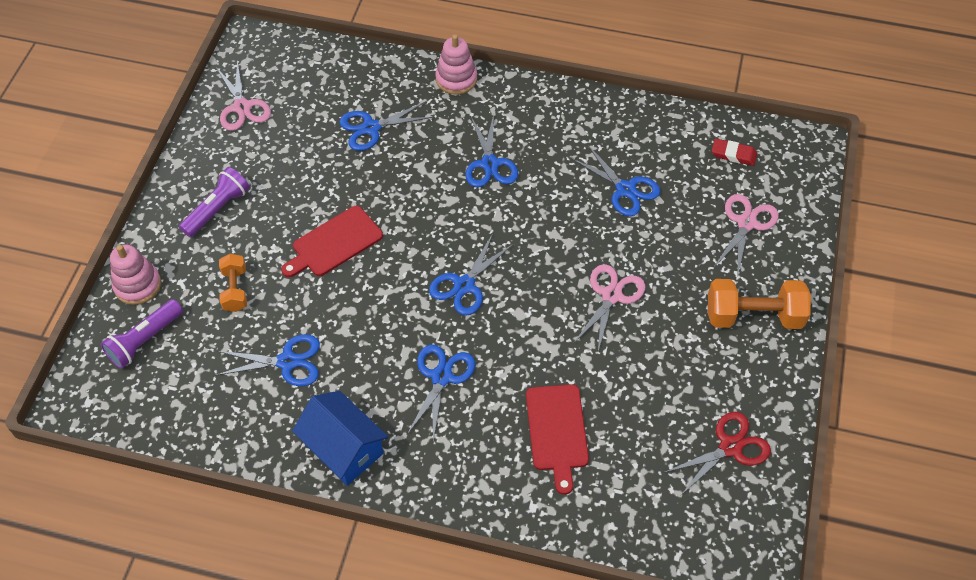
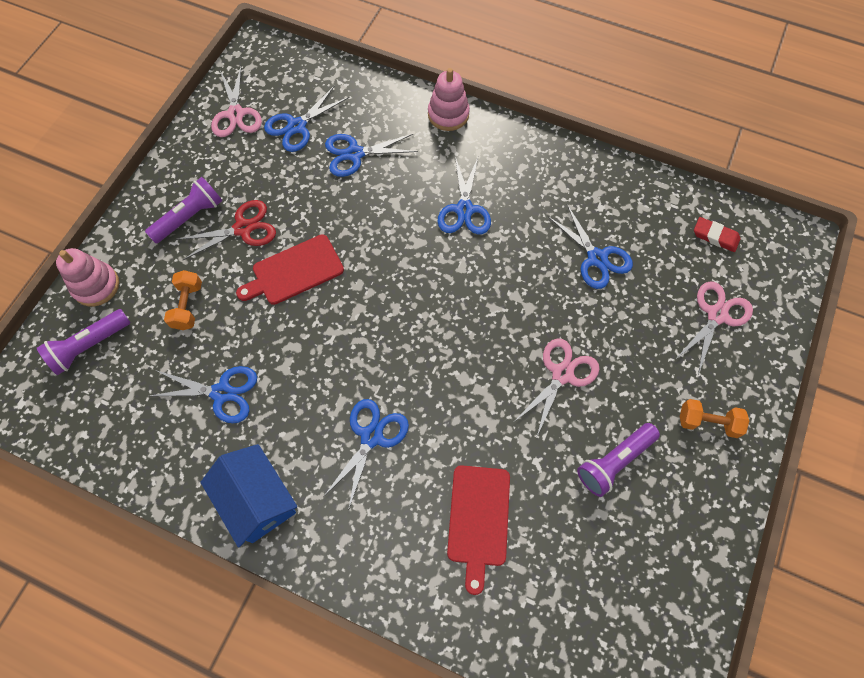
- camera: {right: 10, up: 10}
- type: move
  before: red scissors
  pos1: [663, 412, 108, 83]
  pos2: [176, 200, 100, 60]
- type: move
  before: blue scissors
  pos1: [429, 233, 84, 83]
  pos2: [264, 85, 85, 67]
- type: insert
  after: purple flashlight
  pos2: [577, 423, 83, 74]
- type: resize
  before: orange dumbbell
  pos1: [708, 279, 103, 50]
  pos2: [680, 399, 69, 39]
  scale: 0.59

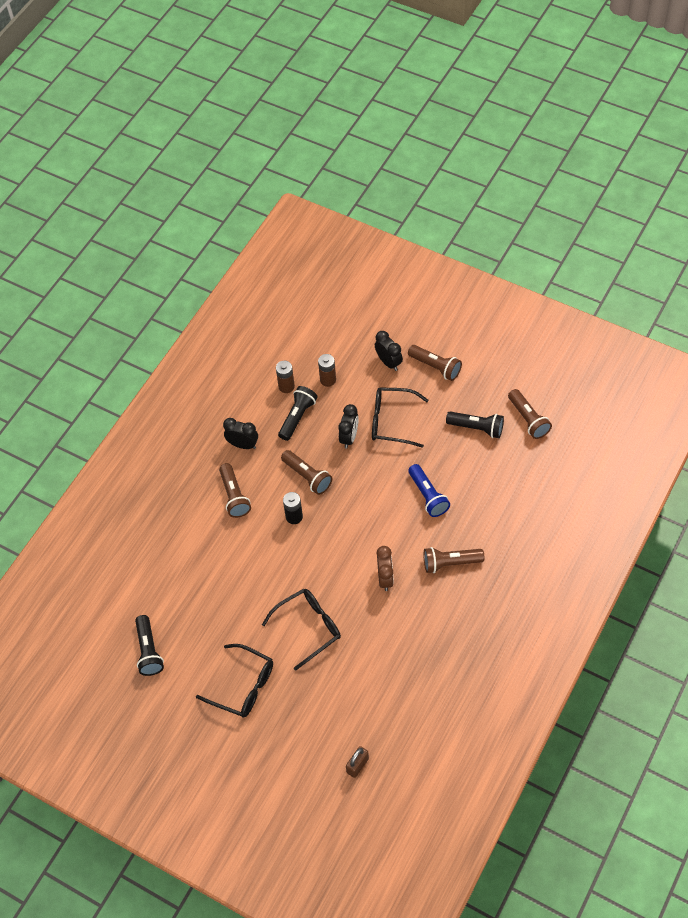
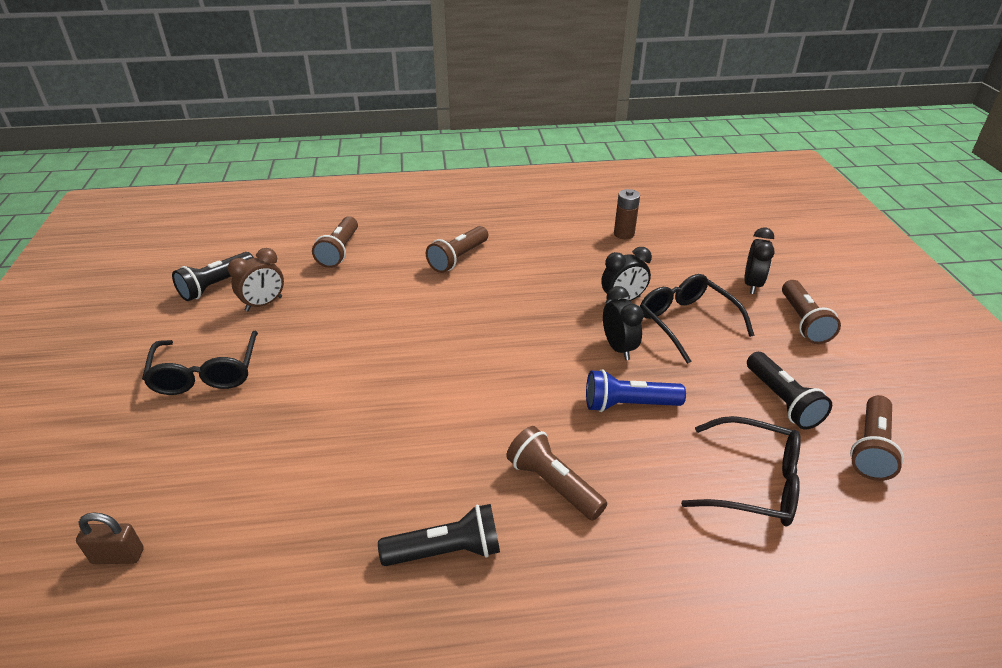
- camera: {right: 50, up: -20}
- type: move
  before: brown clock
  pos1: [376, 546, 18, 45]
  pos2: [228, 248, 56, 63]
- type: move
  before: brown flashlight
  pos1: [281, 450, 51, 45]
  pos2: [312, 216, 46, 52]
- type: move
  before: black flashlight
  pos1: [278, 386, 40, 55]
  pos2: [378, 504, 122, 62]
- type: rotate
  before: blue flashlight
  pos1: [408, 464, 42, 53]
  pos2: [586, 369, 100, 43]
  turn: 60
- type: move
  before: black clock
  pos1: [223, 418, 35, 31]
  pos2: [603, 286, 41, 74]
- type: move
  before: black glasses
  pos1: [262, 589, 79, 82]
  pos2: [681, 416, 120, 110]
- type: delete
  before: black battery
  pos1: [283, 492, 20, 32]
- type: delete
  before: brown battery
  pos1: [318, 354, 18, 33]

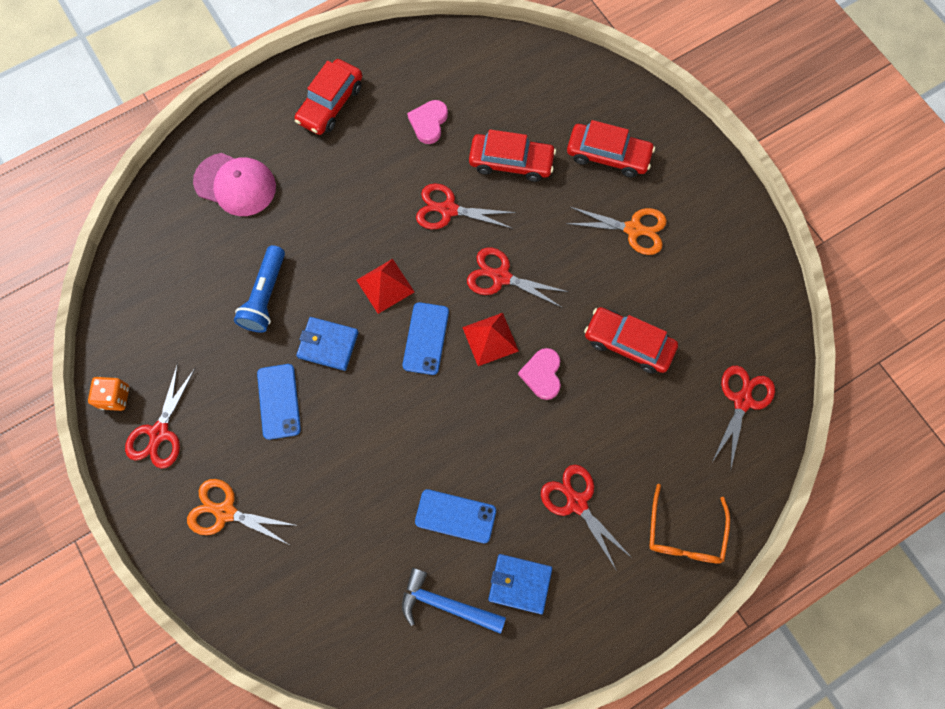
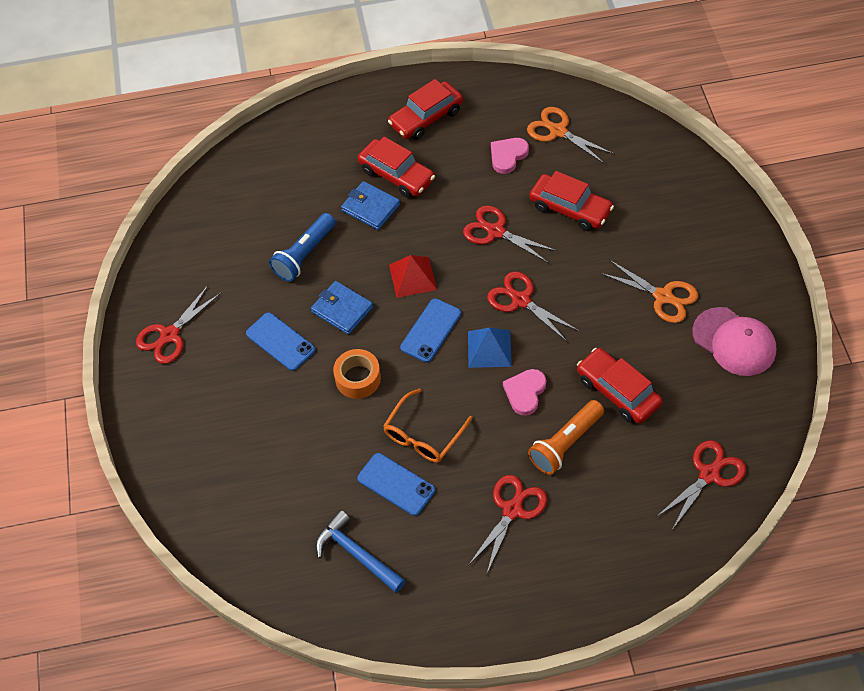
- camera: {right: 25, up: -15}
- type: rotate
  before: blue phone
  pos1: [257, 364, 44, 76]
  pos2: [246, 312, 69, 59]
  turn: -60
- type: insert
  after: orange tape
  pos2: [333, 349, 48, 50]
- type: move
  before: blue wallet
  pos1: [488, 554, 64, 60]
  pos2: [341, 181, 59, 49]
- type: move
  before: red car
  pos1: [567, 120, 88, 57]
  pos2: [358, 137, 77, 61]
- type: move
  before: orange glasses
  pos1: [650, 484, 80, 80]
  pos2: [383, 388, 90, 75]
- type: recolor
  before: red pyramid
  after: blue pyramid
  pos1: [462, 313, 57, 53]
  pos2: [468, 328, 44, 40]
- type: rotate
  before: red scissors
  pos1: [541, 465, 91, 106]
  pos2: [469, 475, 78, 98]
  turn: 45
- type: move
  before: orange scissors
  pos1: [187, 479, 111, 66]
  pos2: [527, 107, 87, 57]
- type: insert
  after: orange flashlight
  pos2: [528, 400, 76, 75]
- type: move
  before: pink cap
  pos1: [193, 153, 83, 63]
  pos2: [692, 307, 84, 69]
- type: delete
  before: orange dice
  pos1: [88, 377, 41, 34]

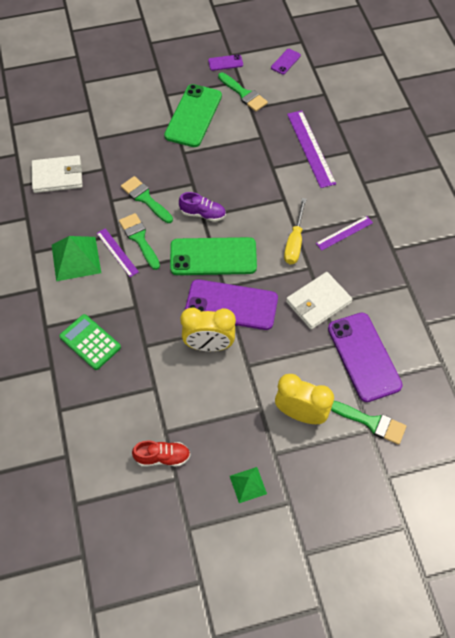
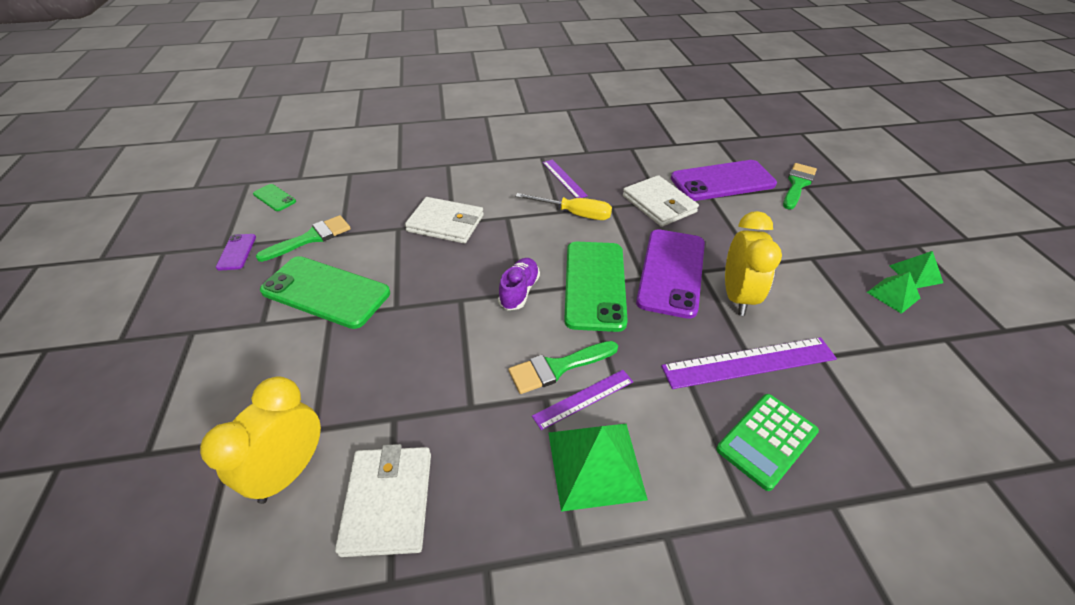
- camera: {right: -85, up: -15}
- type: move
  before: yellow clock
  pos1: [275, 374, 59, 50]
  pos2: [200, 376, 121, 128]
- type: recolor
  before: purple phone
  after: green phone
  pos1: [271, 49, 30, 26]
  pos2: [253, 184, 43, 27]
- type: insert
  after: white wallet
  pos2: [405, 197, 79, 47]
- type: move
  before: purple ruler
  pos1: [287, 110, 49, 78]
  pos2: [661, 337, 176, 52]
- type: insert
  after: green pyramid
  pos2: [867, 272, 53, 42]
- type: delete
  before: green brush
  pos1: [121, 176, 52, 47]
- type: delete
  before: red shoe
  pos1: [132, 441, 59, 25]

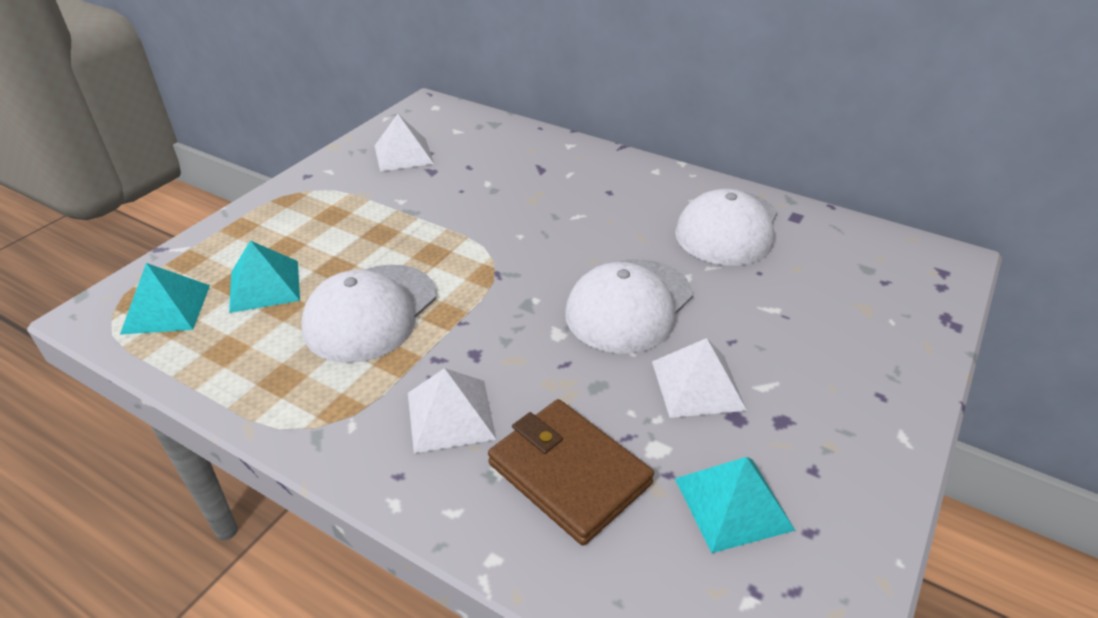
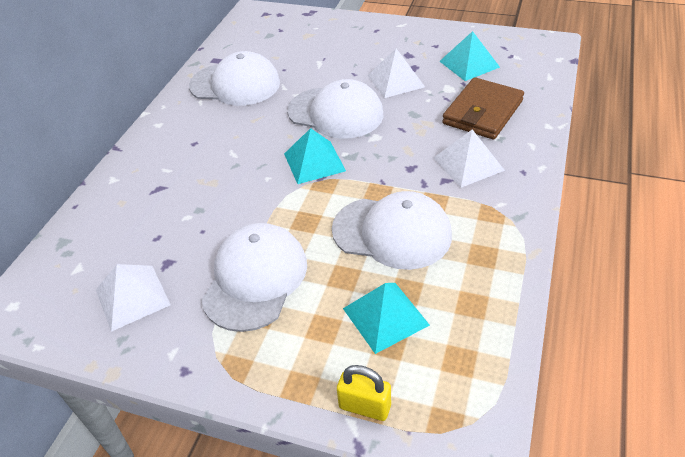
- camera: {right: -100, up: 5}
- type: insert
  after: white cap
  pos2: [201, 223, 106, 109]
- type: move
  before: turquoise pyramid
  pos1: [120, 263, 90, 72]
  pos2: [284, 128, 62, 56]
- type: insert
  after: yellow padlock
  pos2: [337, 365, 54, 56]

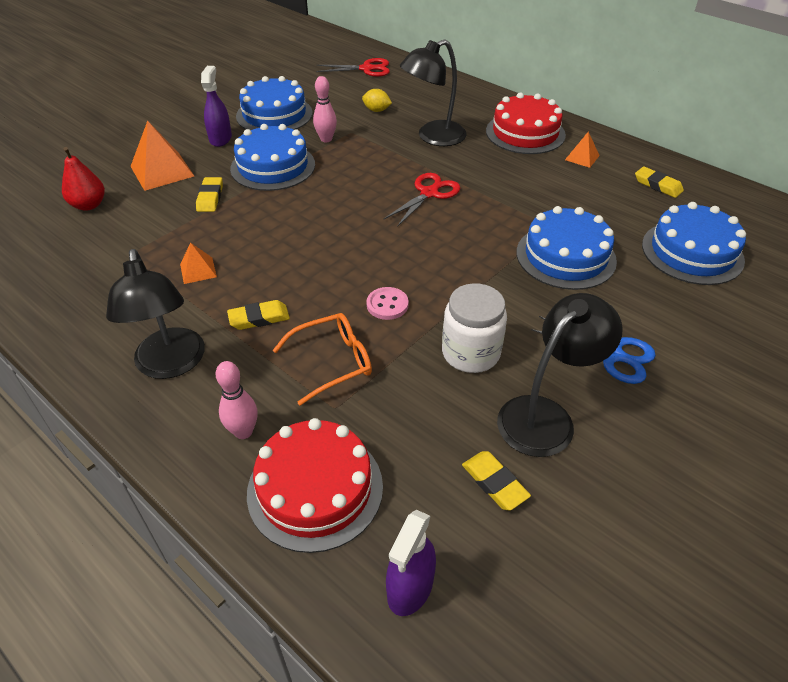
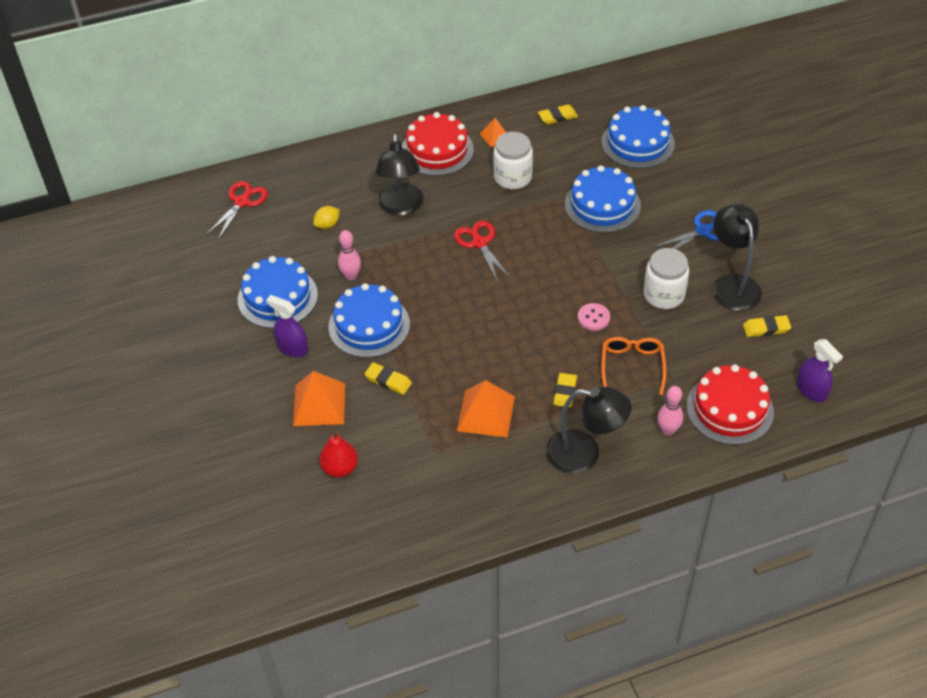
- camera: {right: -60, up: 5}
- type: resize
  before: orange pyramid
  pos1: [180, 243, 37, 41]
  pos2: [457, 380, 58, 58]
  scale: 1.85
- type: insert
  after: white jar
  pos2: [493, 132, 40, 57]

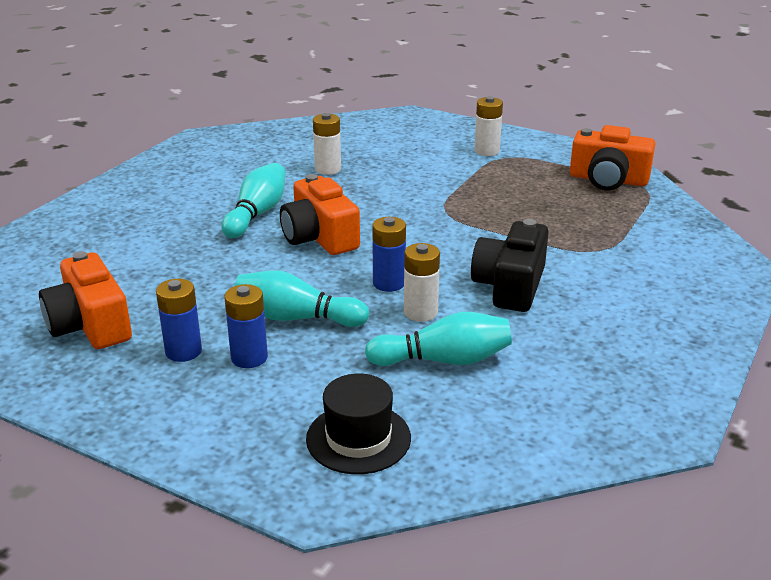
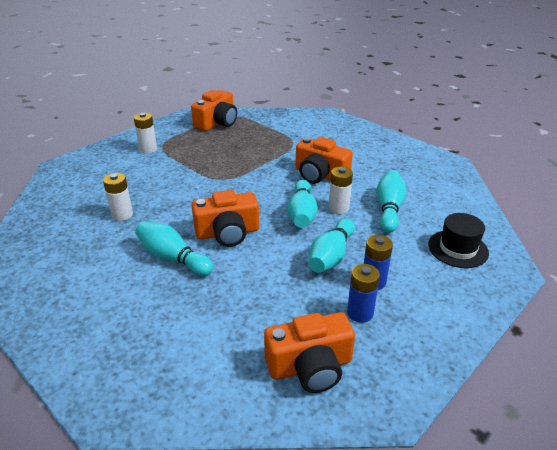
- camera: {right: -75, up: 5}
- type: replace
  before: blue battery
  after: turquoise bowling pin
  pos1: [372, 217, 34, 75]
  pos2: [287, 180, 31, 48]
- type: recolor
  before: black camera
  after: orange camera
  pos1: [471, 219, 77, 93]
  pos2: [296, 137, 57, 47]

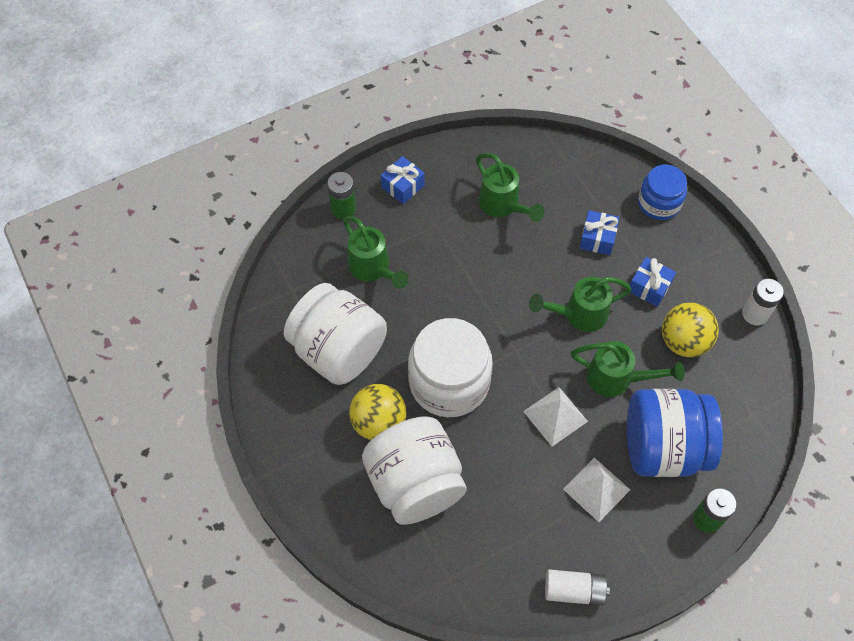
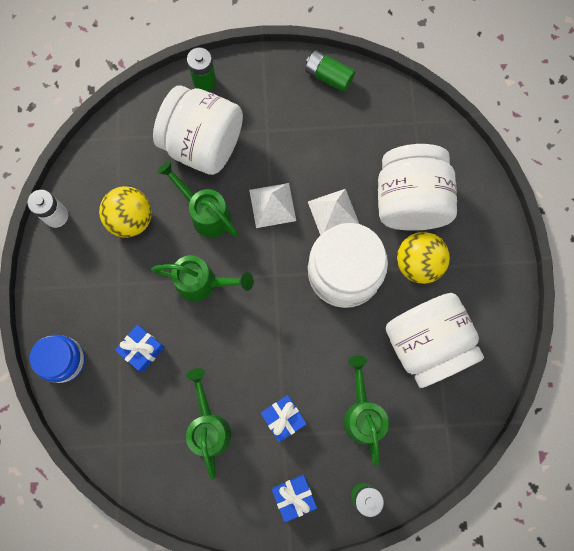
- camera: {right: -155, up: 15}
- type: recolor
  before: blue jar
  after: white jar
  pos1: [627, 389, 96, 88]
  pos2: [153, 86, 90, 89]
- type: move
  before: blue gift
  pos1: [630, 257, 46, 50]
  pos2: [261, 395, 45, 47]
- type: recolor
  before: white battery
  after: green battery
  pos1: [545, 569, 65, 37]
  pos2: [305, 50, 50, 42]
- type: move
  before: white pyramid
  pos1: [563, 457, 67, 65]
  pos2: [308, 189, 51, 46]

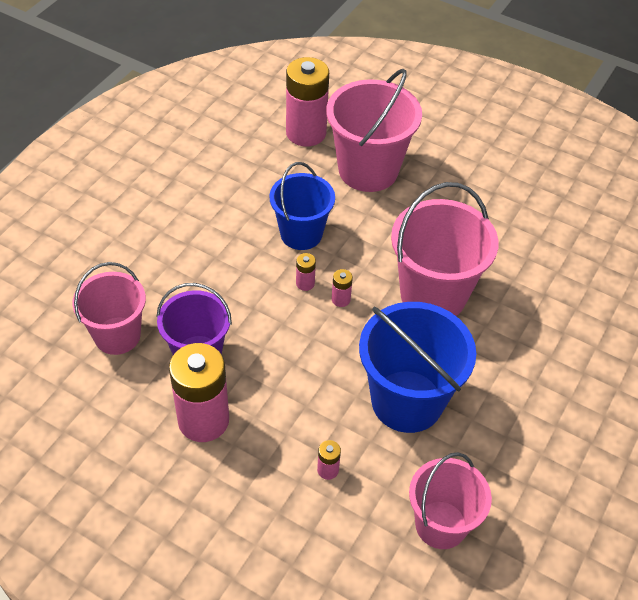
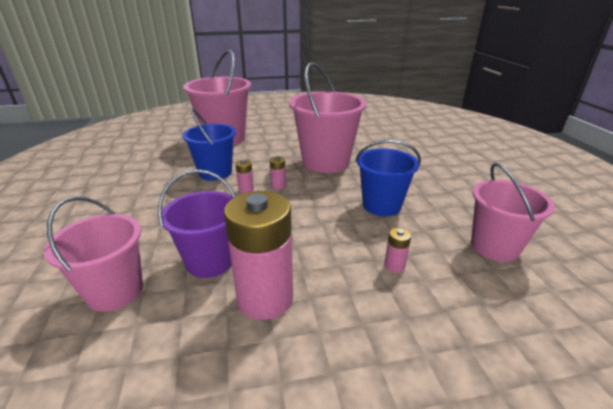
- camera: {right: -40, up: -20}
- type: resize
  before: blue bucket
  pos1: [359, 302, 117, 131]
  pos2: [356, 140, 65, 76]
  scale: 0.66
- type: delete
  before: pink battery
  pos1: [286, 57, 43, 90]

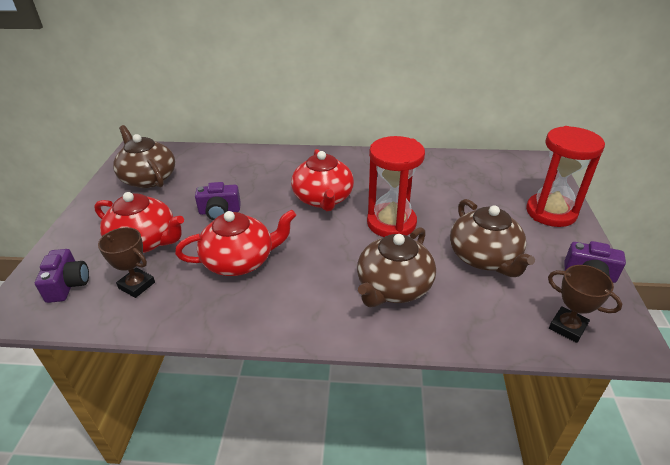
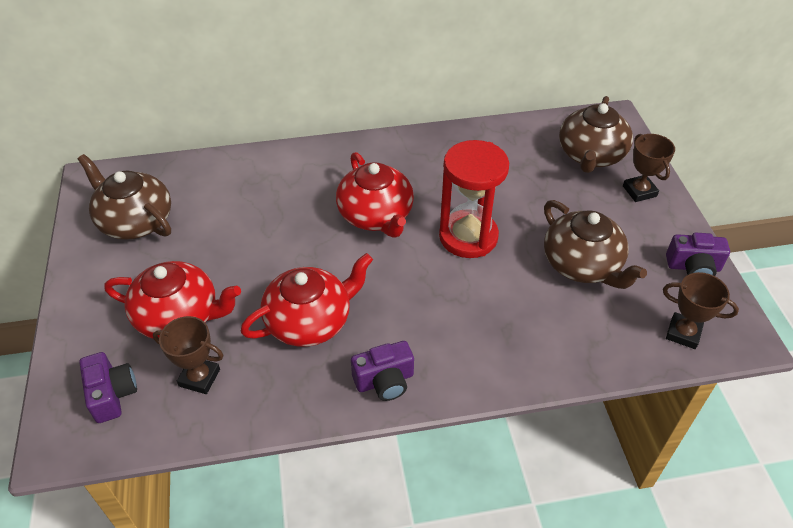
- camera: {right: -15, up: 10}
- type: move
  before: purple camera
  pos1: [195, 182, 46, 38]
  pos2: [351, 341, 63, 60]
- type: move
  before: brown teapot
  pos1: [357, 227, 79, 80]
  pos2: [559, 96, 74, 77]
- type: replace
  before: red hourglass
  after: brown trophy
  pos1: [526, 126, 79, 101]
  pos2: [623, 134, 52, 68]

